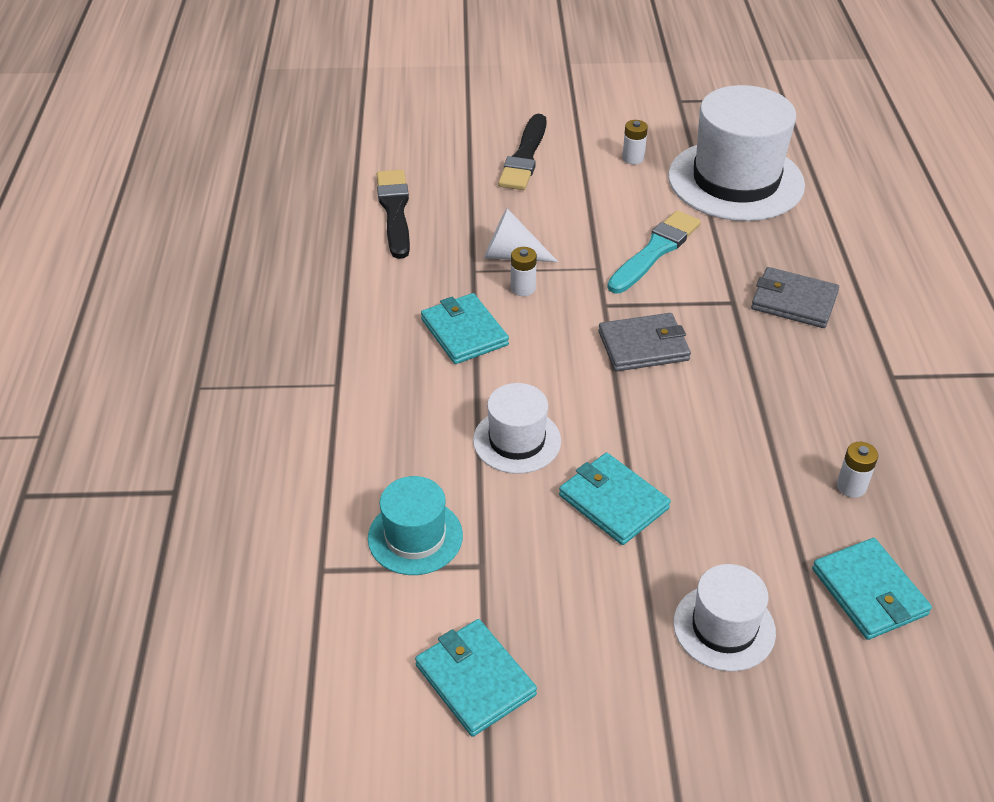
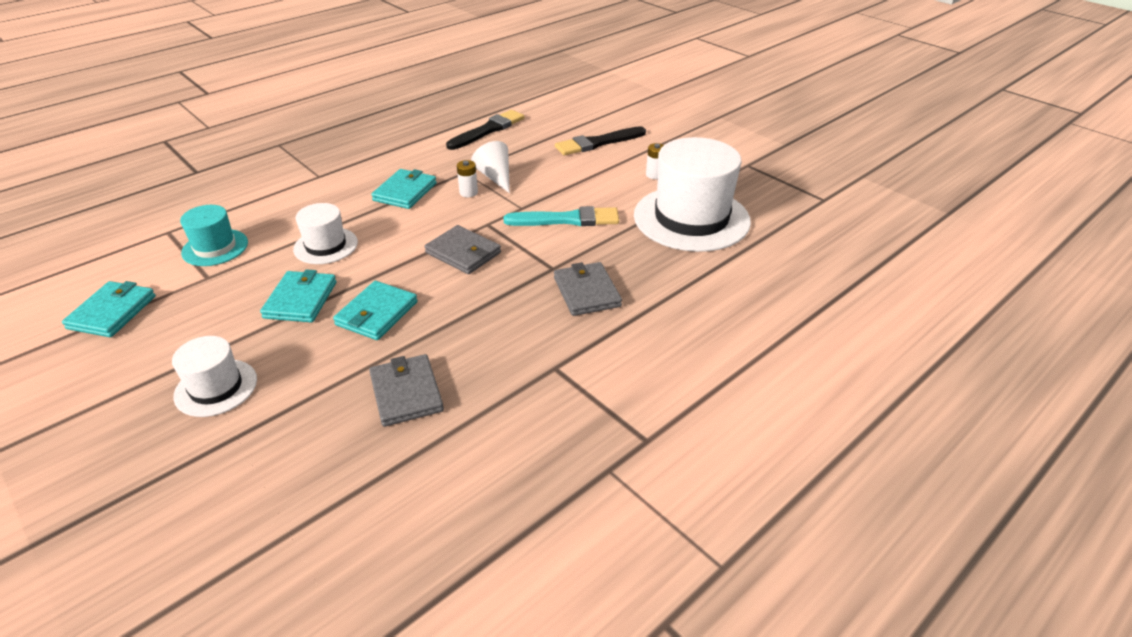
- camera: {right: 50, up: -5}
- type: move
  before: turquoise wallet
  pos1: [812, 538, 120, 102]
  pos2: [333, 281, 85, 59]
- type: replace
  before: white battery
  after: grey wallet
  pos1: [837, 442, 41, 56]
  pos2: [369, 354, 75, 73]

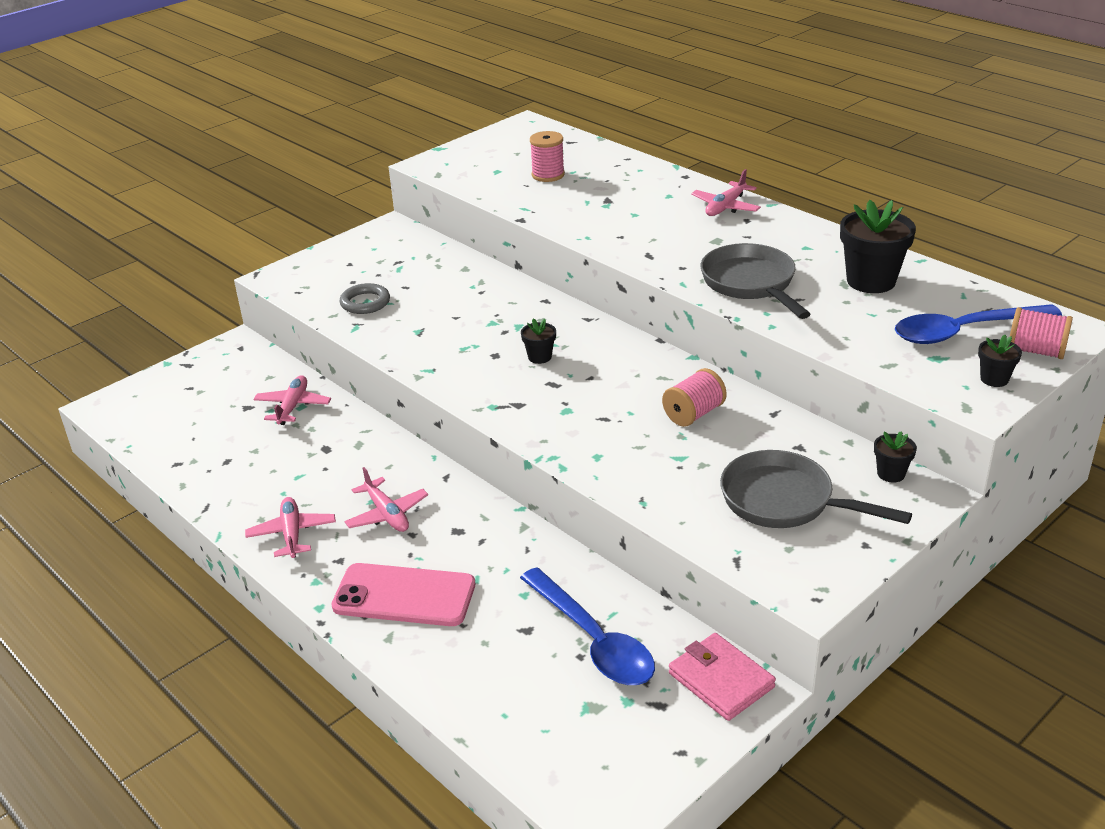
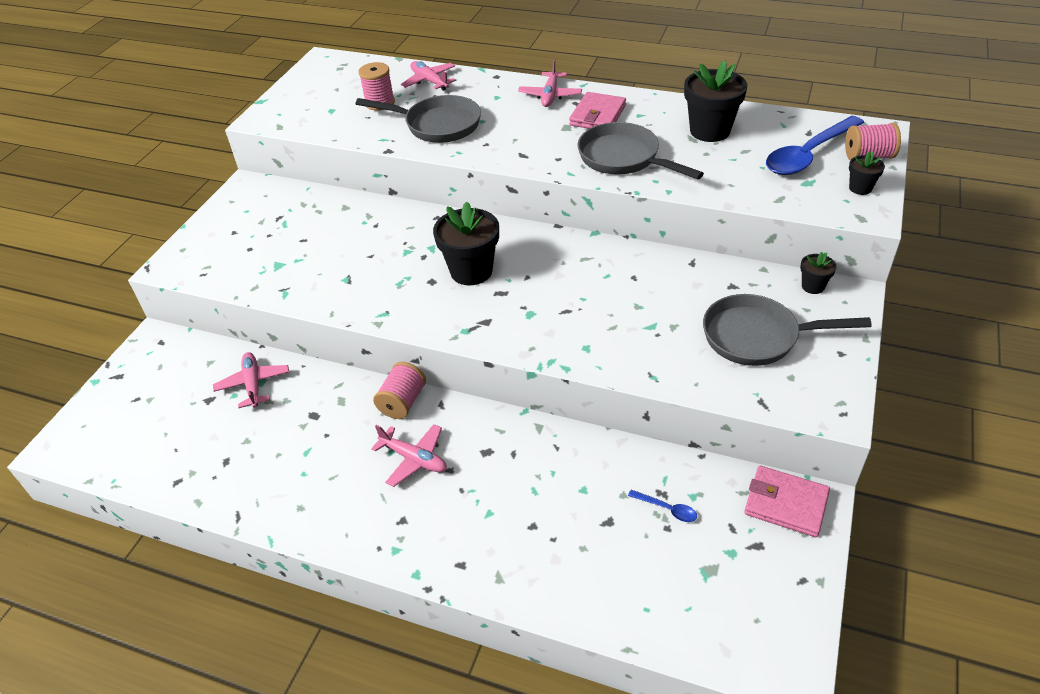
- camera: {right: -25, up: 10}
- type: insert
  after: grey pan
  pos2: [356, 95, 125, 48]
- type: move
  before: pink spool
  pos1: [662, 368, 65, 59]
  pos2: [373, 362, 53, 57]
- type: move
  before: pink plane
  pos1: [245, 497, 91, 61]
  pos2: [401, 61, 55, 30]
- type: resize
  before: black flower pot
  pos1: [521, 318, 35, 46]
  pos2: [433, 201, 66, 84]
  scale: 2.0
- type: insert
  after: pink wallet
  pos2: [569, 92, 57, 37]
- type: resize
  before: blue spoon
  pos1: [520, 568, 135, 117]
  pos2: [628, 490, 69, 32]
  scale: 0.4
- type: delete
  before: pink phone
  pos1: [331, 563, 144, 63]
- type: delete
  before: grey ring
  pos1: [340, 283, 50, 31]

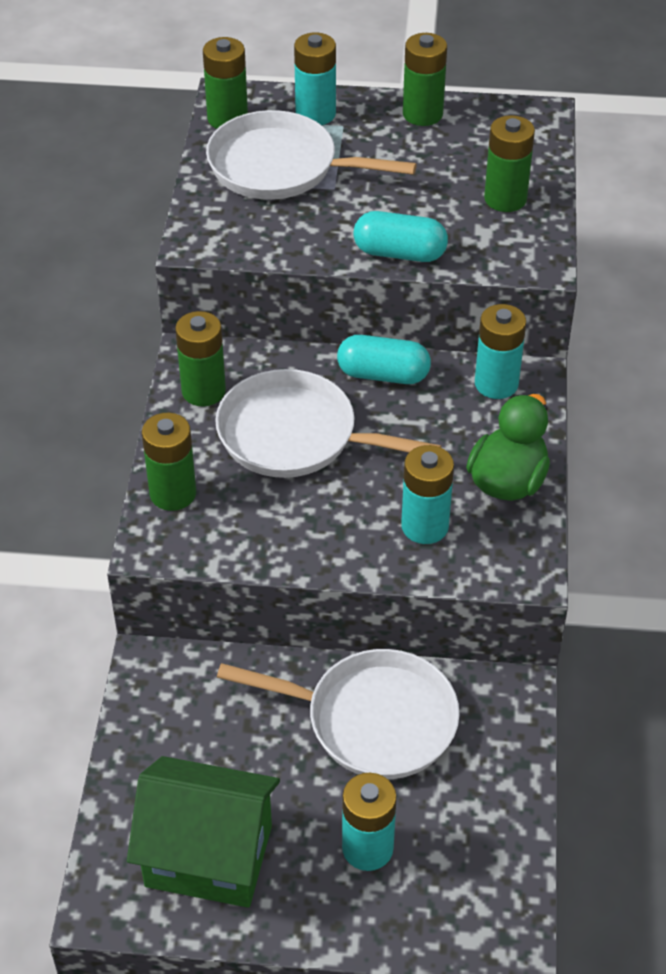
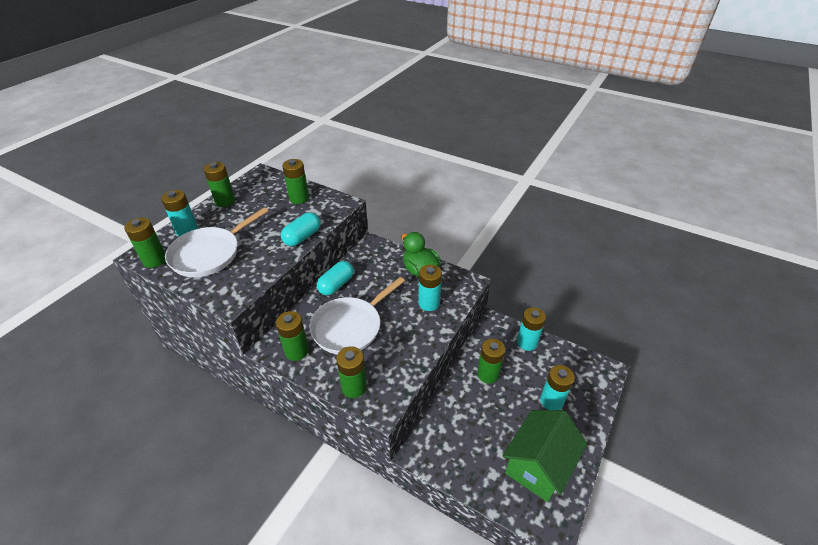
- camera: {right: -65, up: -5}
- type: replace
  before: white pan
  after: green battery
  pos1: [217, 649, 243, 130]
  pos2: [477, 339, 28, 45]
- type: move
  before: turquoise battery
  pos1: [475, 304, 51, 95]
  pos2: [517, 307, 29, 44]

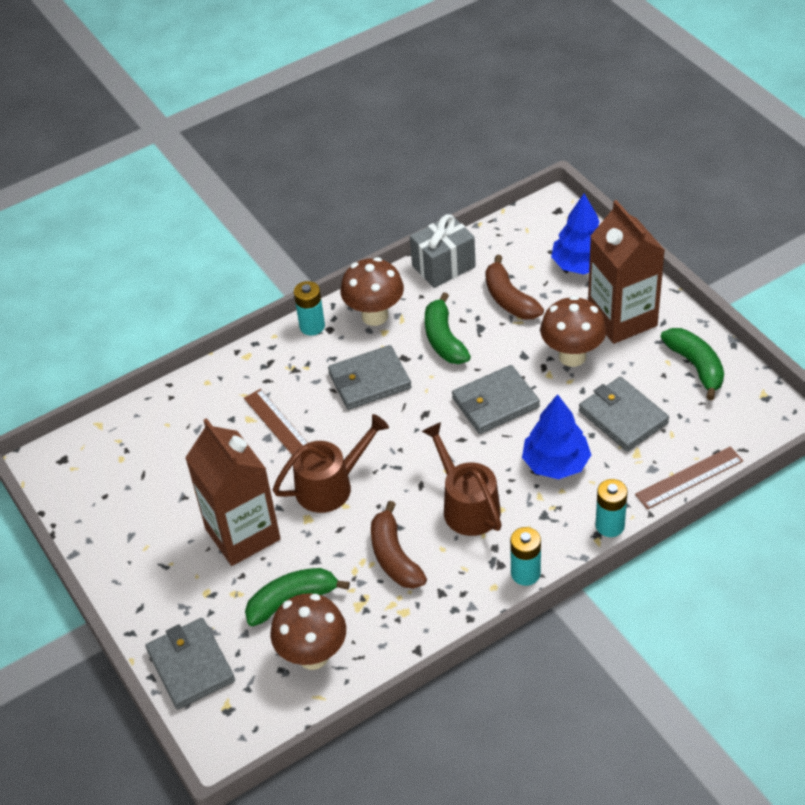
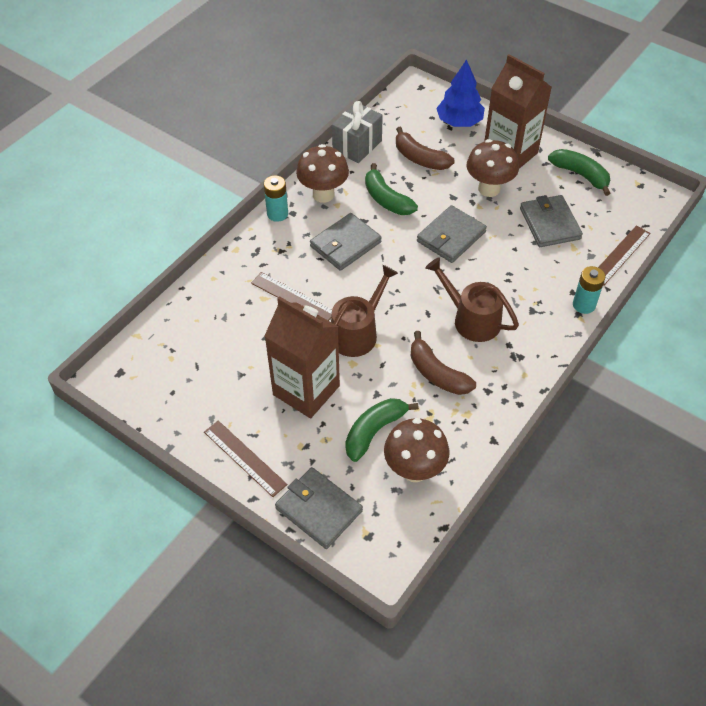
- camera: {right: -25, up: 5}
- type: insert
  after: brown ruler
  pos2: [204, 420, 84, 77]
- type: rotate
  before: grey wallet
  pos1: [579, 377, 90, 75]
  pos2: [520, 195, 63, 52]
  turn: 45
- type: delete
  before: turquoise battery
  pos1: [510, 527, 31, 59]
- type: delete
  before: blue tree
  pos1: [522, 394, 69, 85]

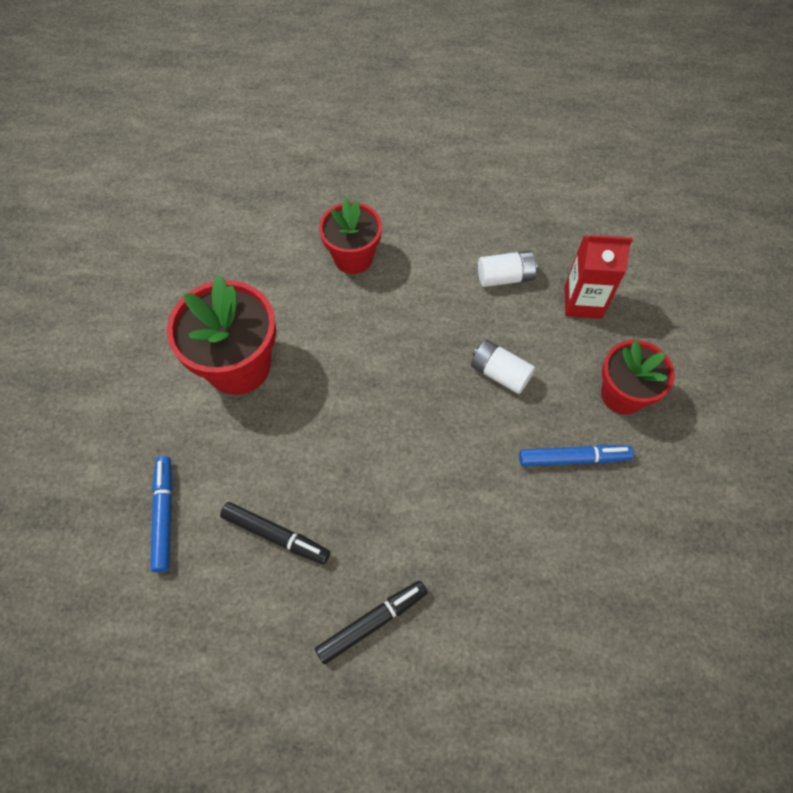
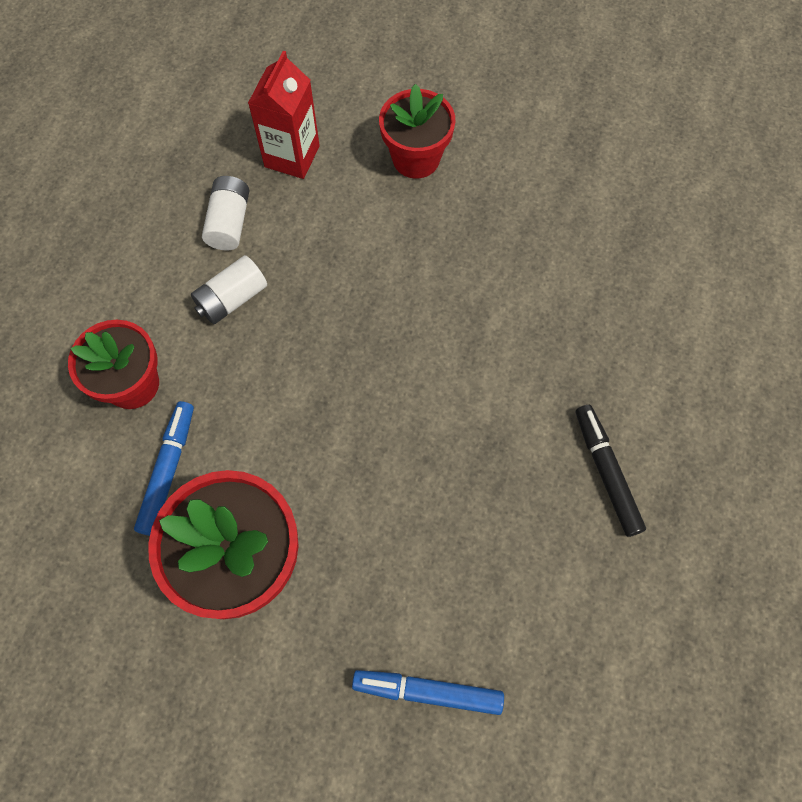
- camera: {right: -75, up: 5}
- type: move
  before: blue marker
  pos1: [519, 445, 115, 22]
  pos2: [134, 401, 60, 135]
- type: move
  before: white battery
  pos1: [471, 340, 64, 54]
  pos2: [191, 255, 76, 69]
- type: delete
  before: black marker
  pos1: [220, 502, 110, 63]

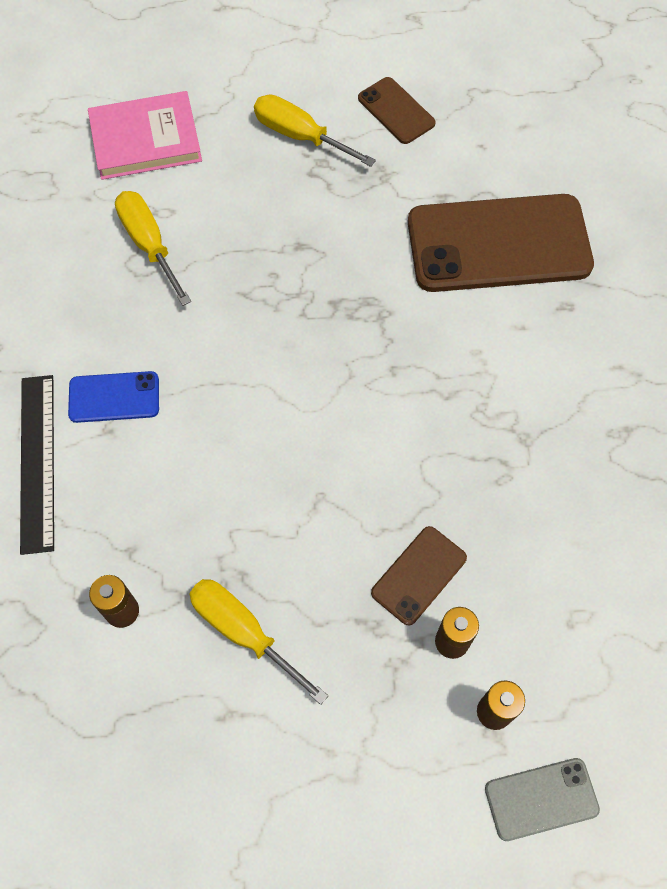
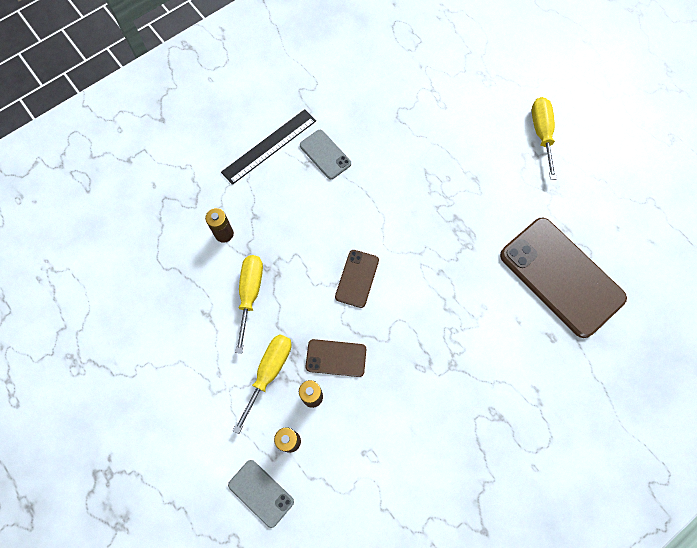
- camera: {right: 55, up: 5}
- type: move
  before: yellow screwdriver
  pos1: [115, 191, 76, 115]
  pos2: [233, 334, 59, 100]
- type: recolor
  before: blue phone
  after: grey phone
  pos1: [68, 371, 91, 52]
  pos2: [300, 130, 51, 49]
- type: move
  before: brown phone
  pos1: [358, 77, 78, 67]
  pos2: [335, 250, 44, 58]
- type: delete
  before: pink book
  pos1: [88, 91, 114, 89]

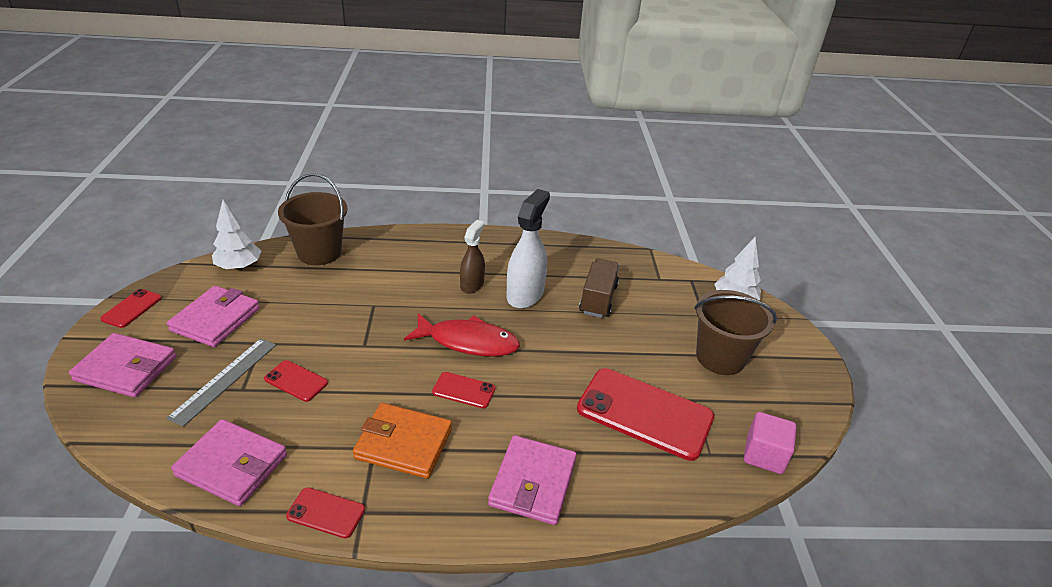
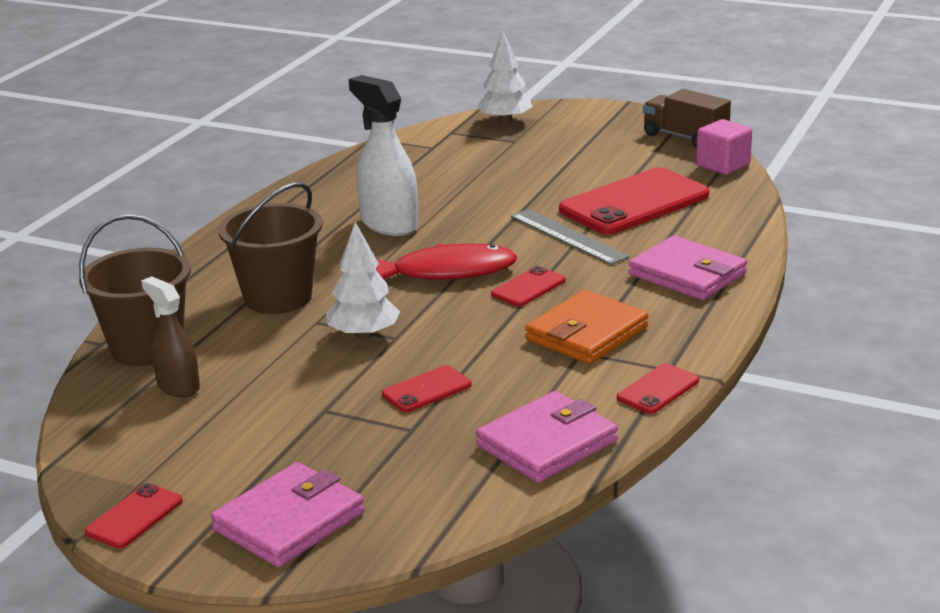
- camera: {right: -60, up: -10}
- type: rotate
  before: red phone
  pos1: [100, 289, 62, 39]
  pos2: [85, 483, 98, 65]
  turn: 75
- type: move
  before: brown spray bottle
  pos1: [460, 220, 25, 73]
  pos2: [141, 276, 59, 121]
- type: move
  before: brown bucket
  pos1: [694, 290, 83, 85]
  pos2: [218, 182, 105, 132]
- type: move
  before: white tree
  pos1: [212, 200, 49, 70]
  pos2: [326, 222, 74, 118]
- type: rotate
  before: red fish
  pos1: [404, 313, 116, 43]
  pos2: [375, 243, 142, 37]
  turn: 45
- type: move
  before: grey ruler
  pos1: [166, 338, 110, 89]
  pos2: [511, 209, 119, 56]
- type: move
  before: brown truck
  pos1: [579, 258, 40, 60]
  pos2: [643, 89, 88, 59]
- type: delete
  before: pink wallet
  pos1: [167, 286, 93, 61]

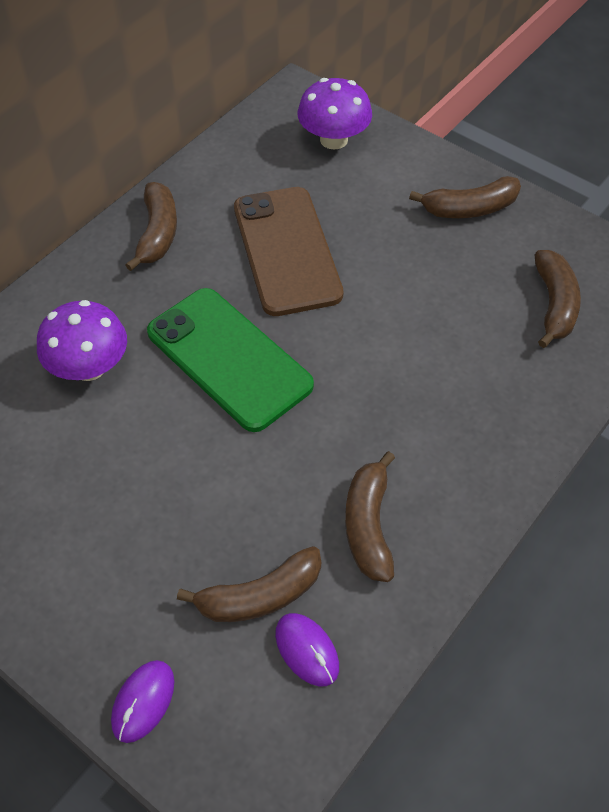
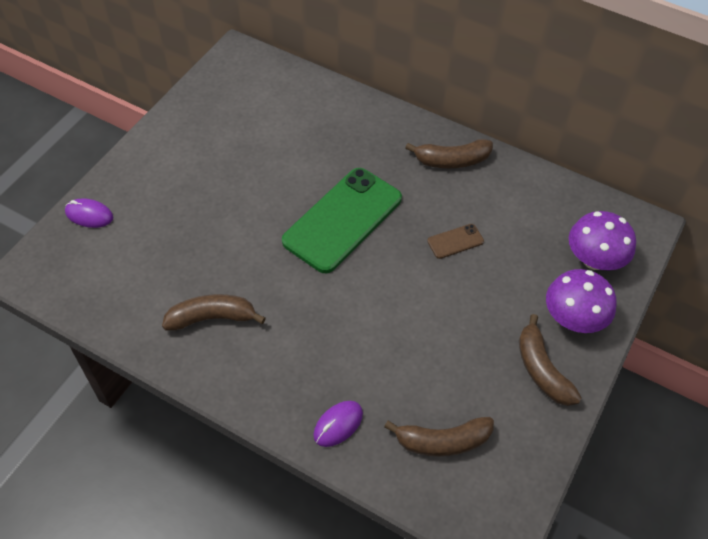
- camera: {right: 80, up: 0}
- type: move
  before: purple mouse
  pos1: [275, 613, 64, 73]
  pos2: [313, 401, 50, 46]
- type: resize
  before: brown phone
  pos1: [234, 187, 109, 129]
  pos2: [427, 224, 57, 35]
  scale: 0.42
- type: move
  before: purple mushroom
  pos1: [37, 300, 90, 81]
  pos2: [546, 269, 71, 64]
- type: delete
  before: brown banana
  pos1: [177, 546, 144, 76]

